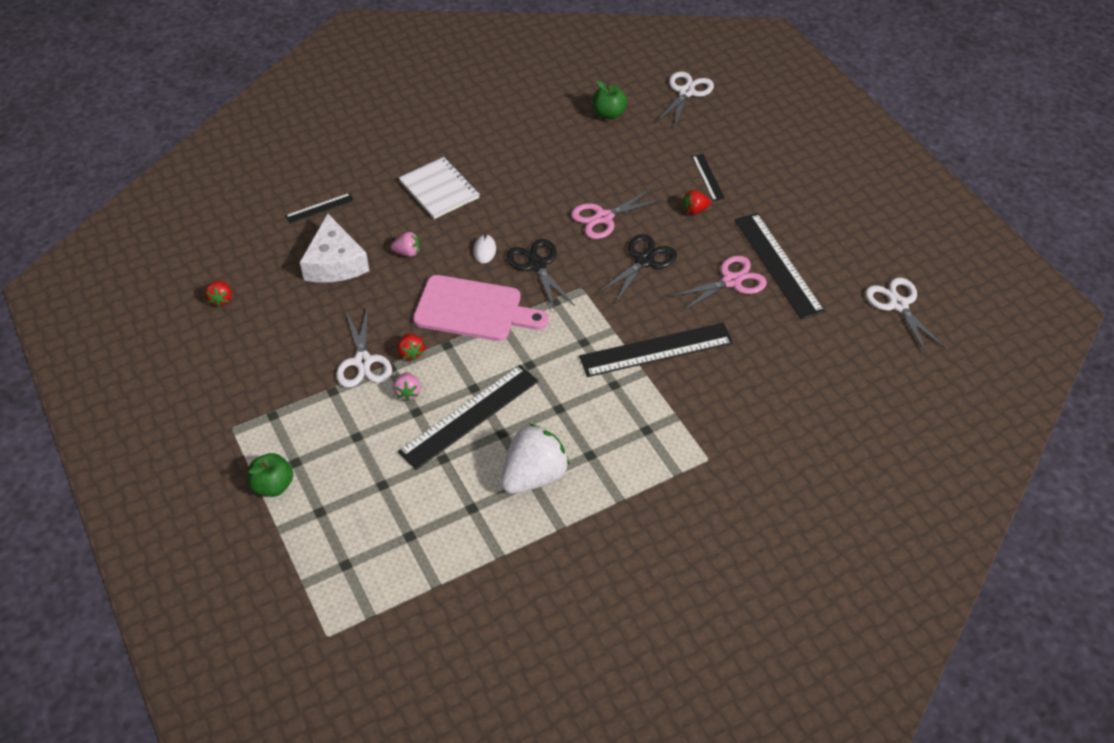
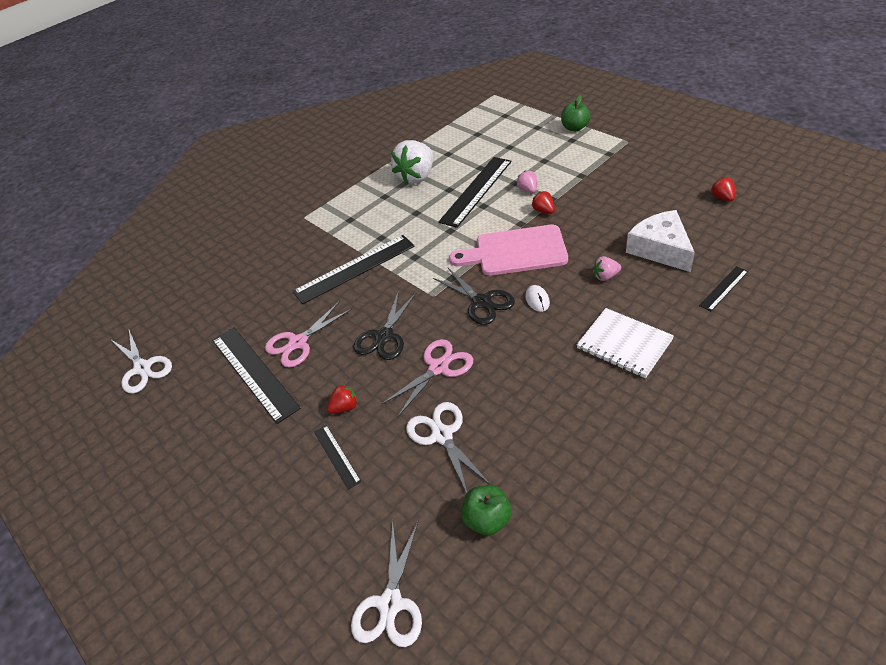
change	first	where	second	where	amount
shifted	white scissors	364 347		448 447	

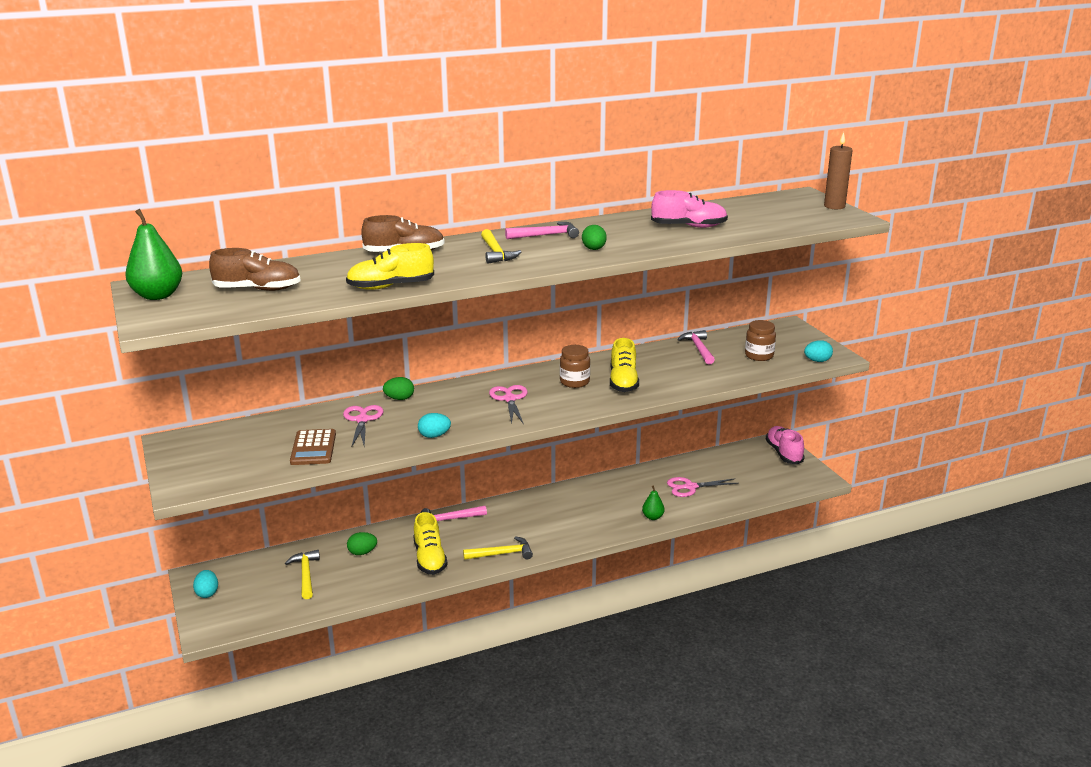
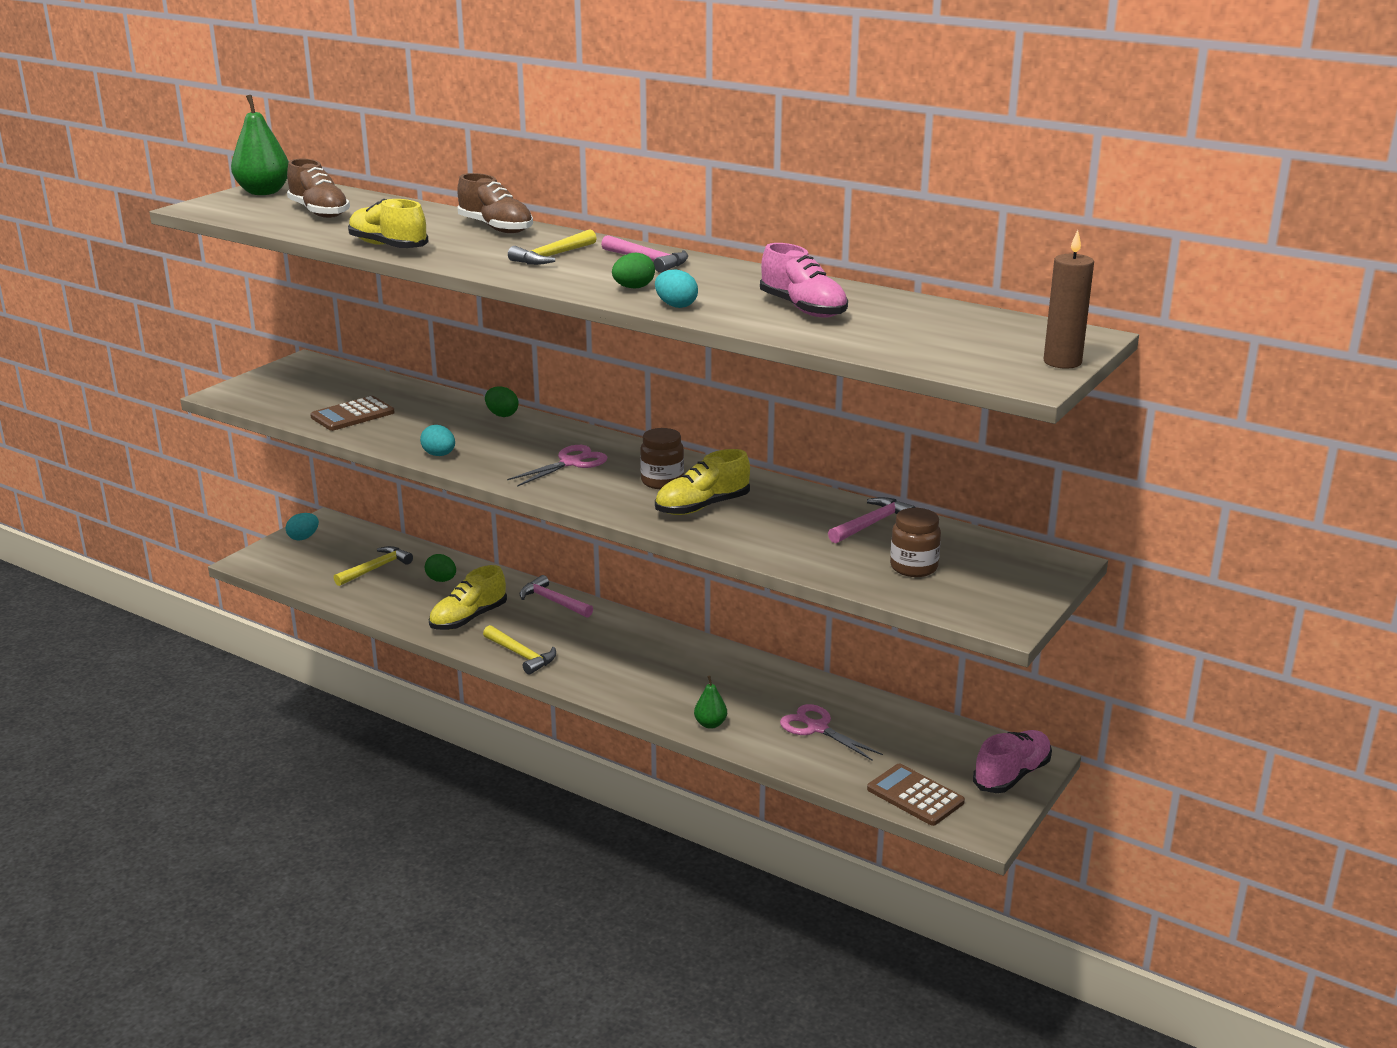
change	first	where	second	where	amount
shifted	aqua egg shape	818 351		676 288	
gone	pink scissors	363 425			
new			dark brown adding machine	916 794	

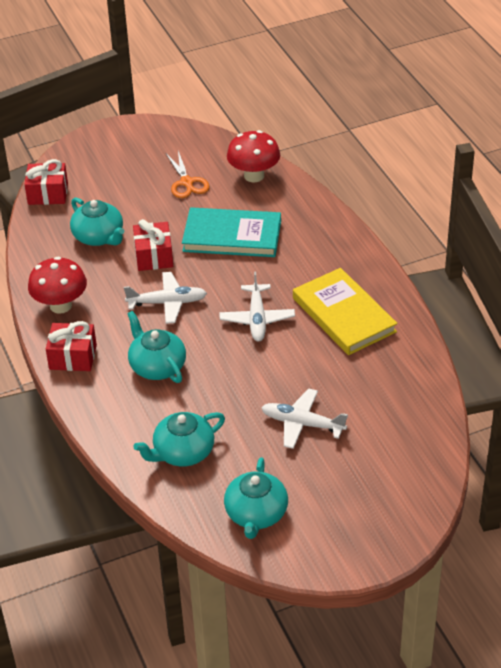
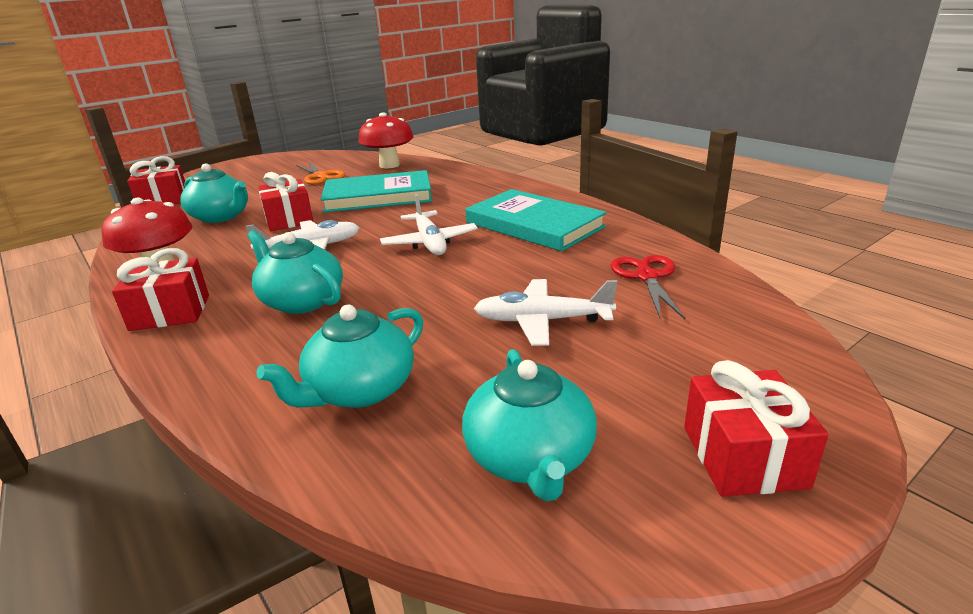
change	first	where	second	where	amount
repainted	bright yellow hardcover	345 311	aqua hardcover	536 220	
new			crimson scissors	648 287	
new			crimson wrapped gift	756 428	

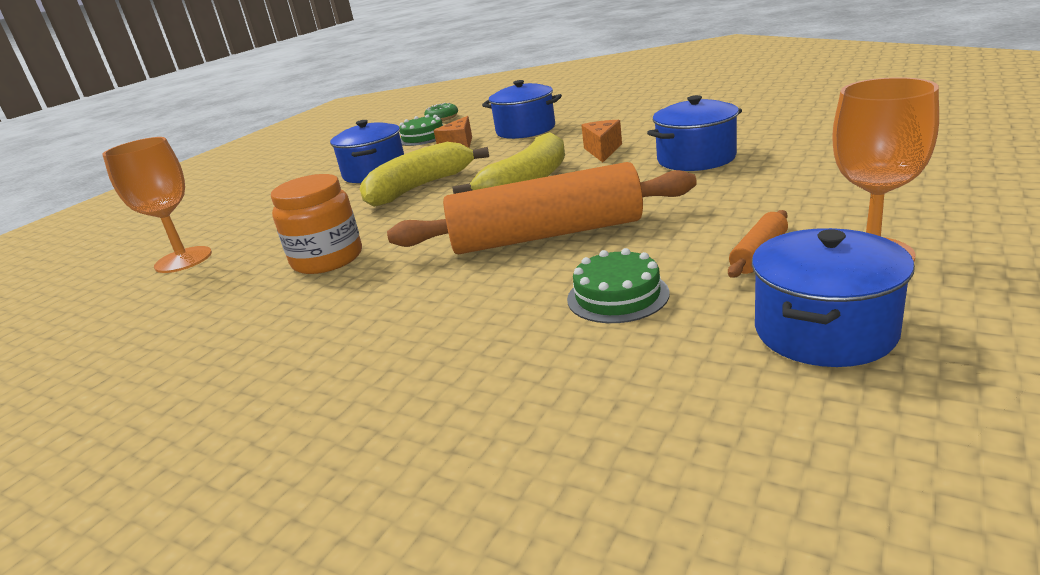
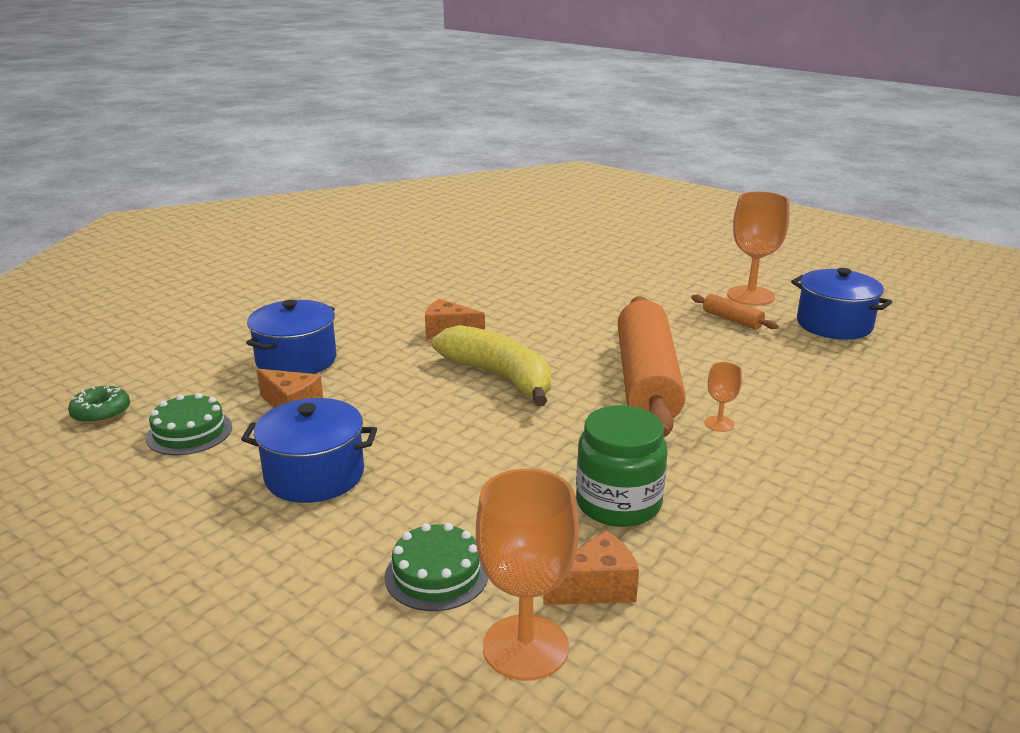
change	first	where	second	where	amount
gone	cobalt pot	694 133			
gone	bright yellow toy banana	424 174			
repainted	orange-coloured jam jar	316 224	green jam jar	622 466	
shifted	green layer cake	618 285		436 567	
new			orange-coloured chalice	723 397	
new			orange-coloured cheese wedge	591 567	

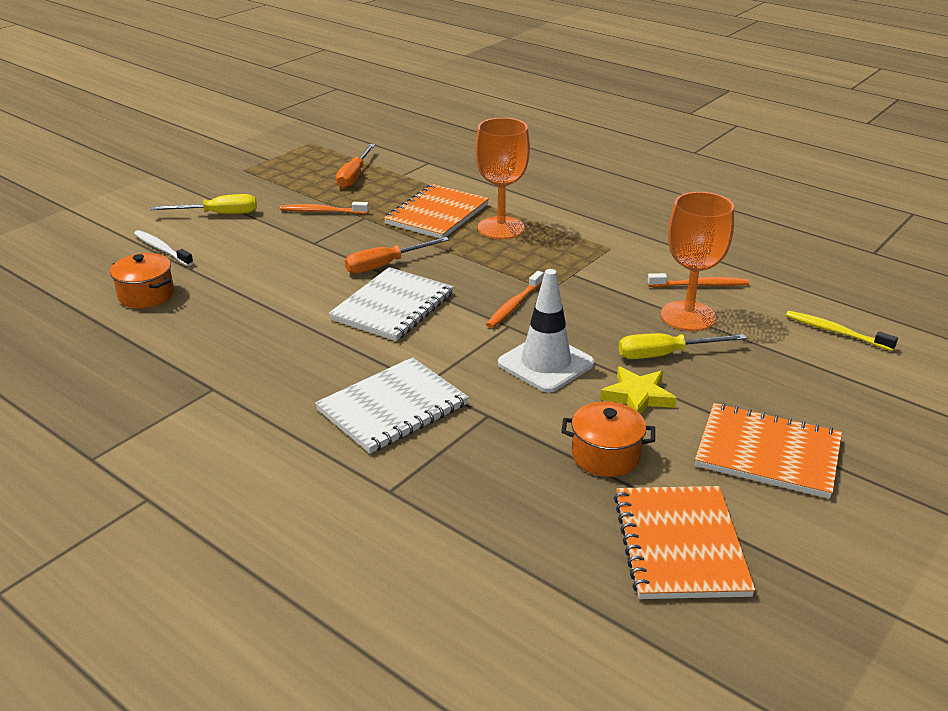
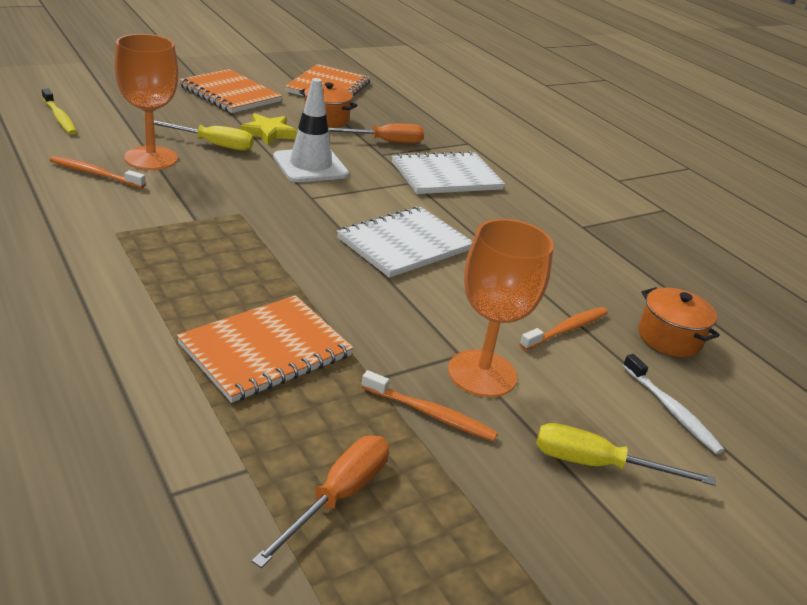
change	first	where	second	where	amount
shifted	orange-coloured chalice	502 179		501 308	
shifted	orange-coloured screwdriver	397 255		376 133	
shifted	orange-coloured toothbrush	515 299		564 328	

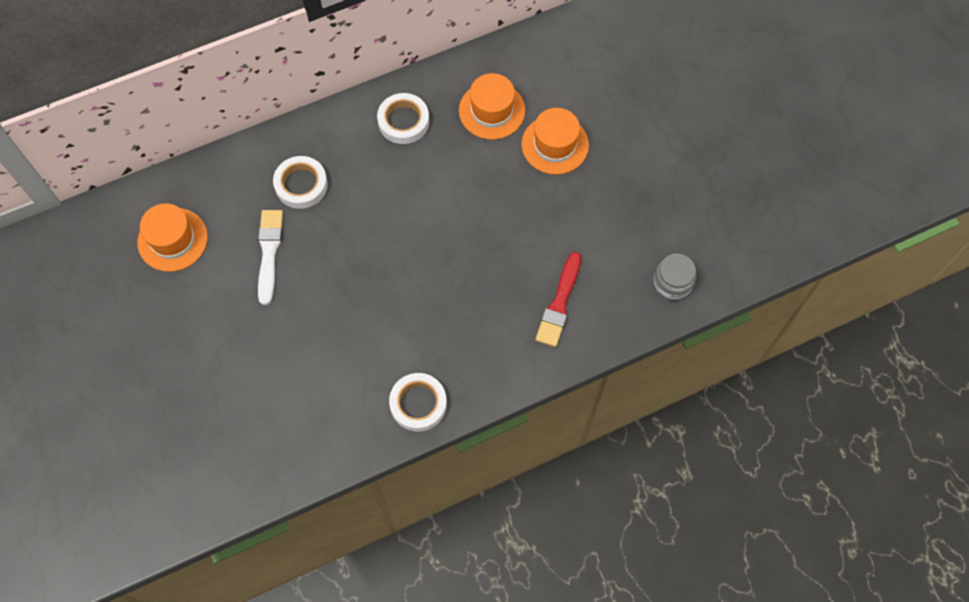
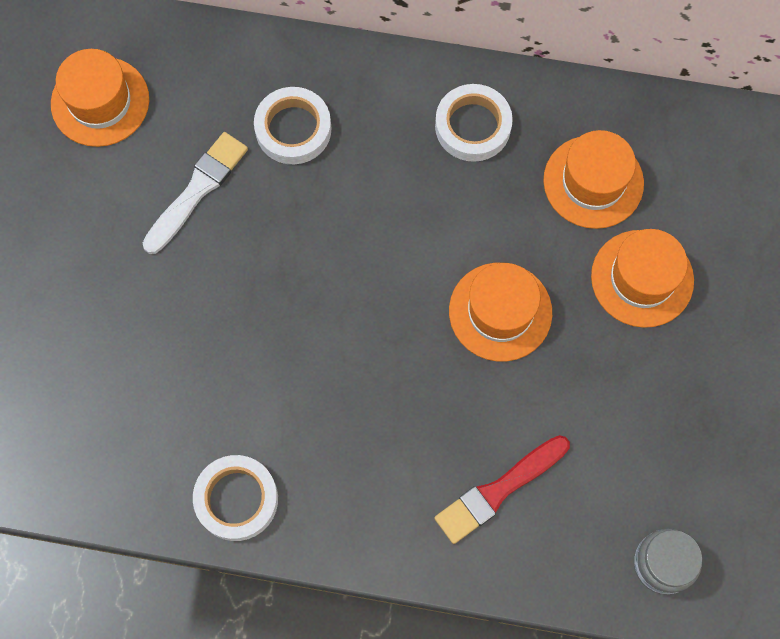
change	first	where	second	where	amount
new			orange-coloured hat	500 312	

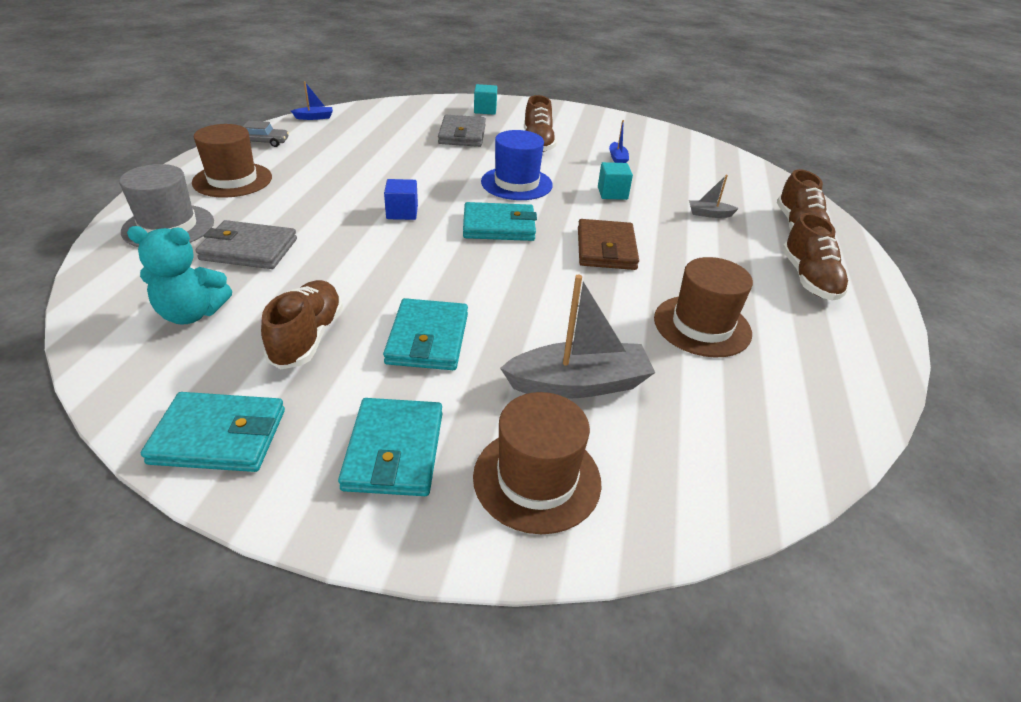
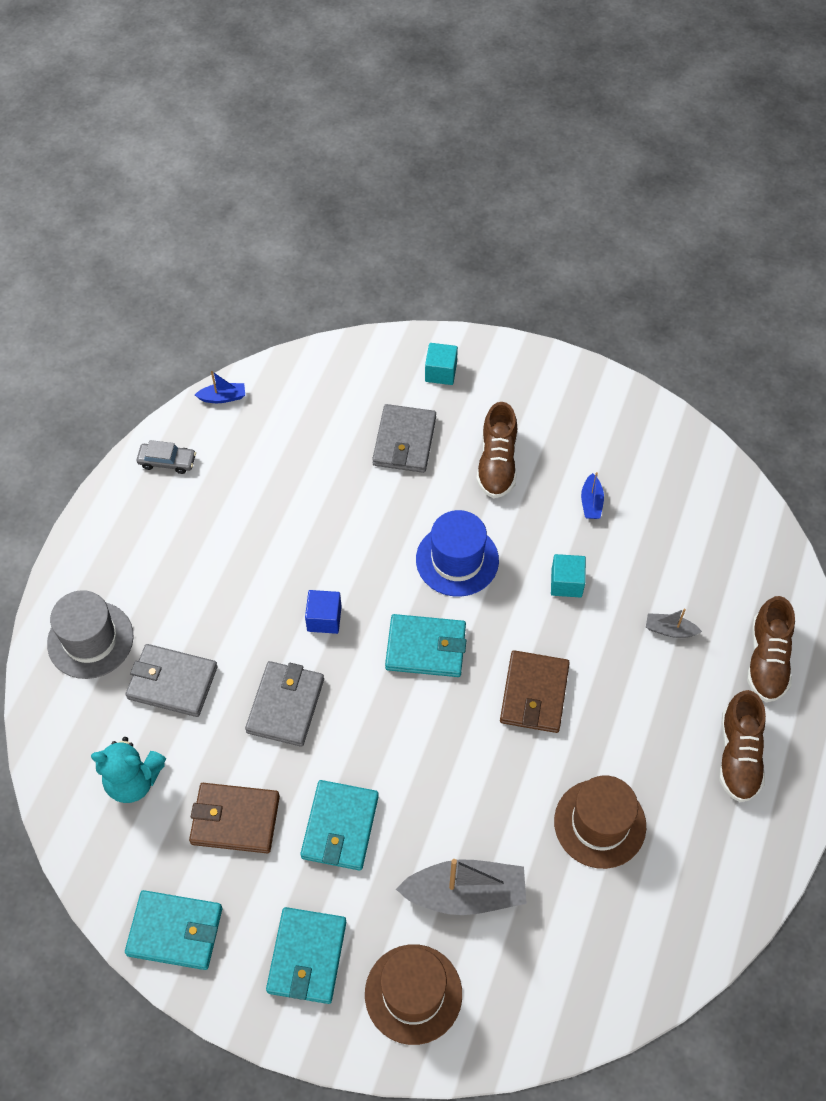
change	first	where	second	where	amount
gone	dark brown hat	232 161			
swapped	dark brown sneaker	302 324	dark brown billfold	234 818	
new			gray billfold	284 704	

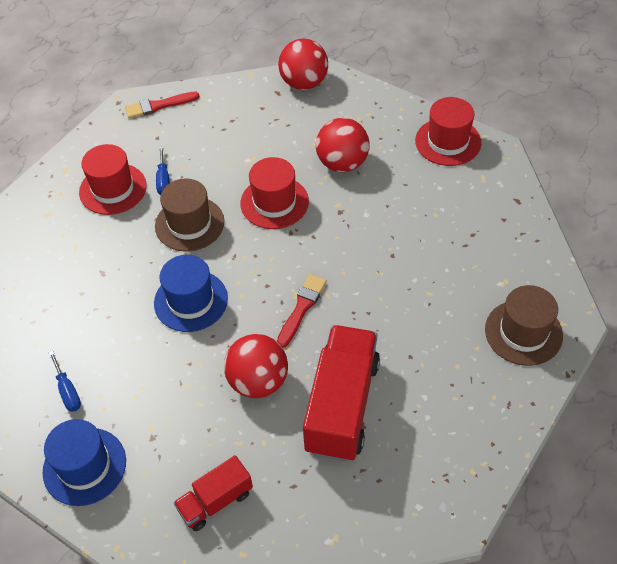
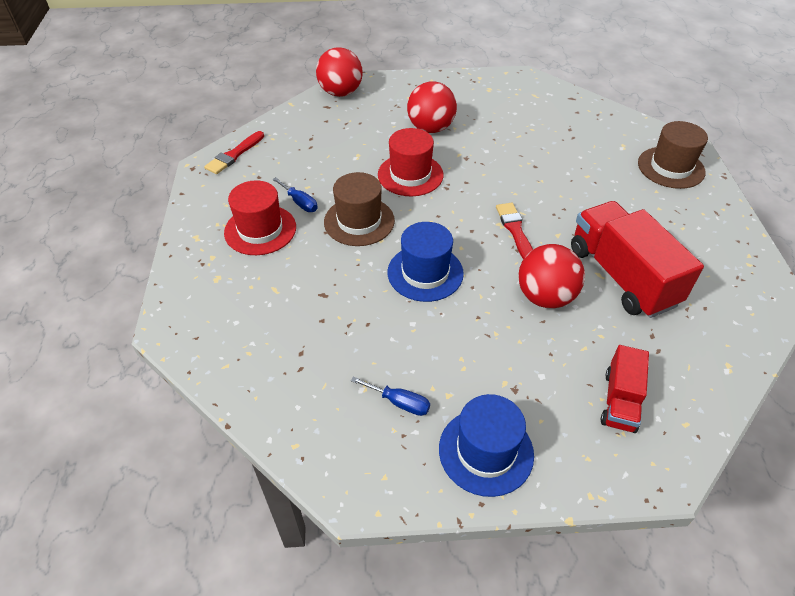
change	first	where	second	where	amount
gone	crimson hat	448 131			

